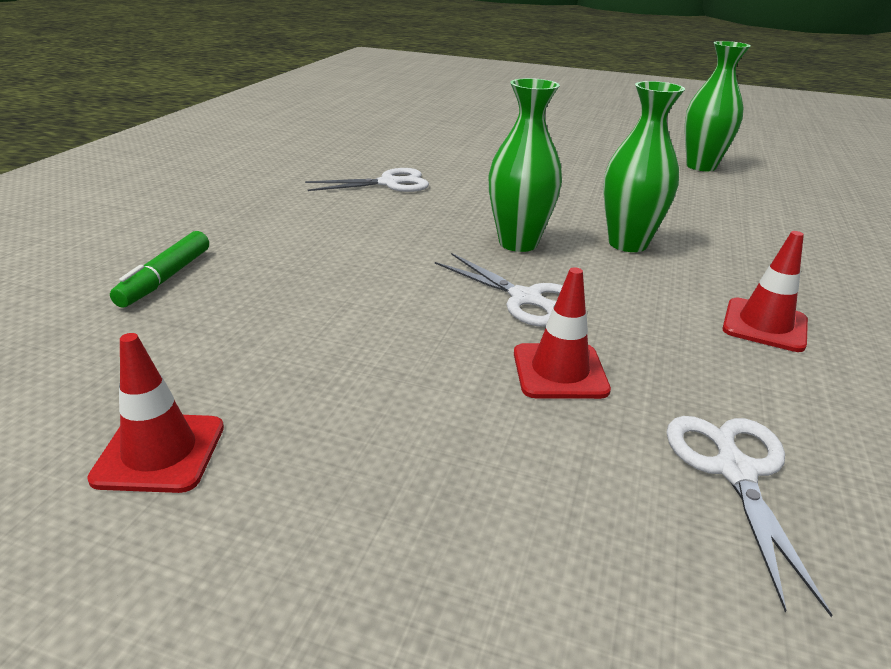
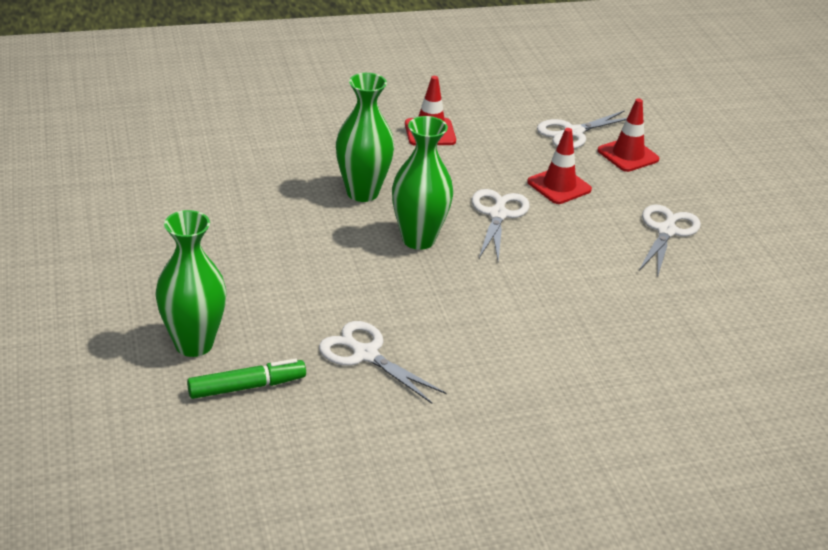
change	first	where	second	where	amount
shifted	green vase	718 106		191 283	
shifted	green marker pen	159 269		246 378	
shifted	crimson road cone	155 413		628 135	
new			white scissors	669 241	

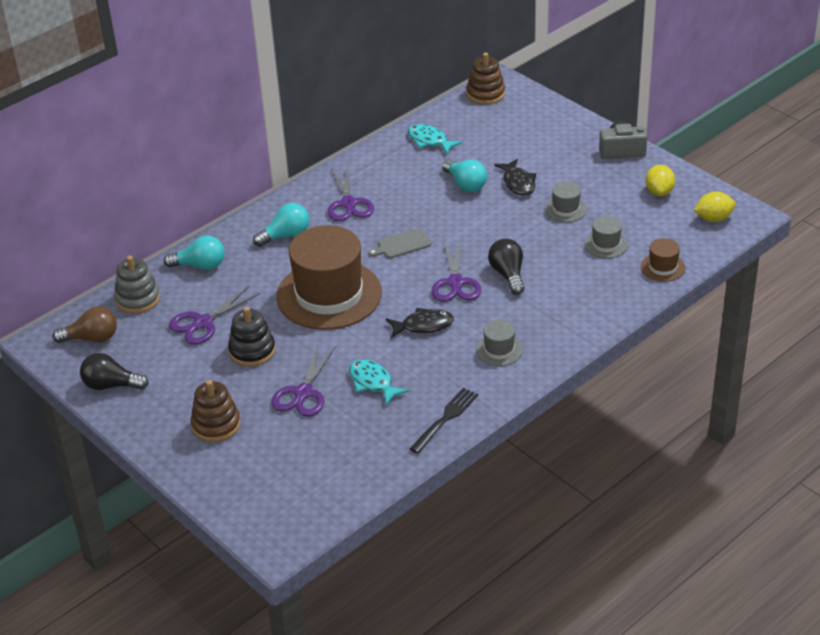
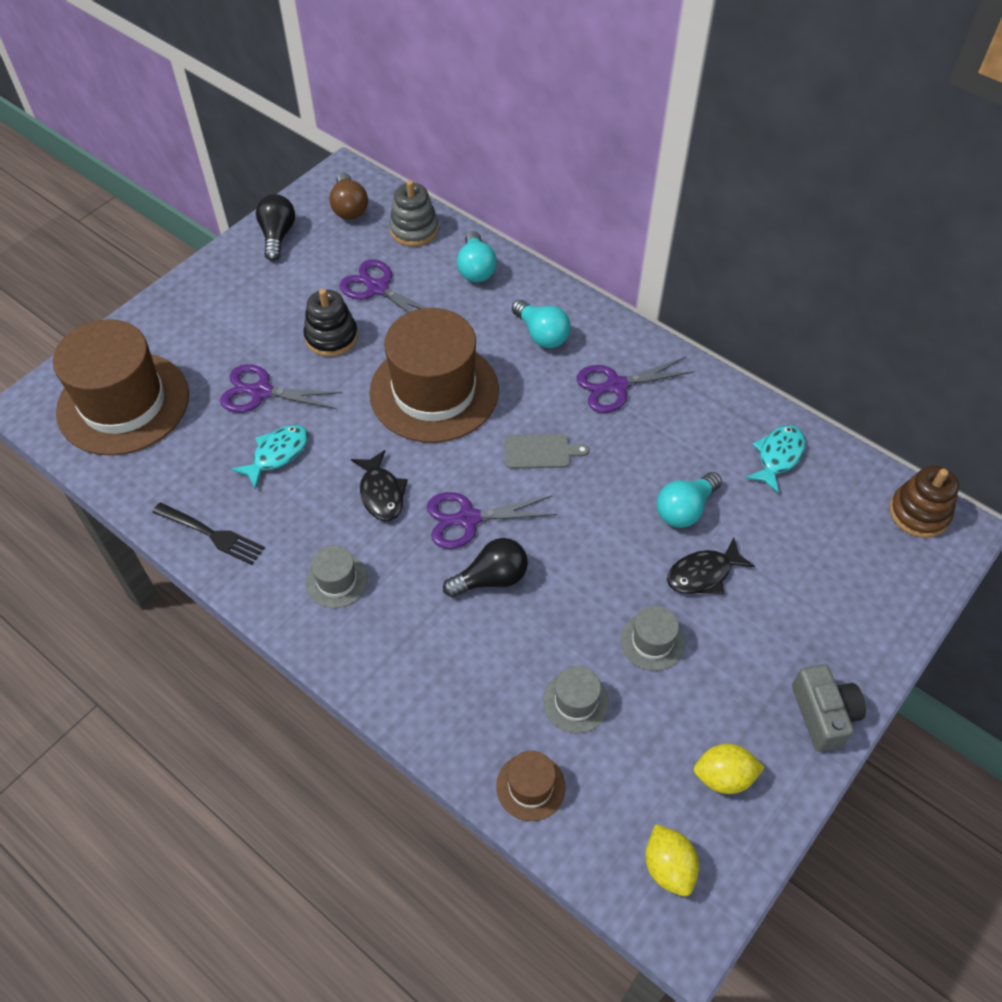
change	first	where	second	where	amount
rotated	gray cutting board	399 243		547 451	120 degrees clockwise
gone	dark brown ring stacker	216 411			
new			dark brown hat	121 387	

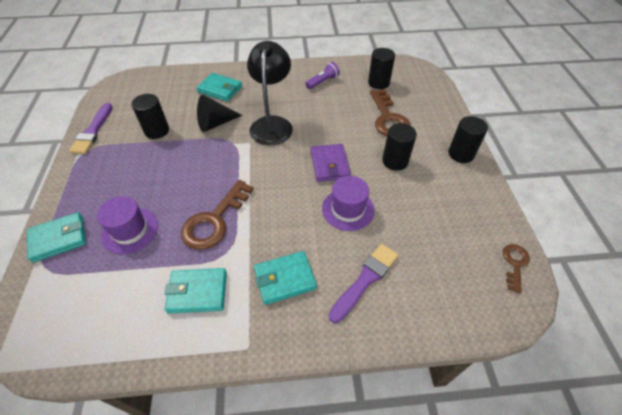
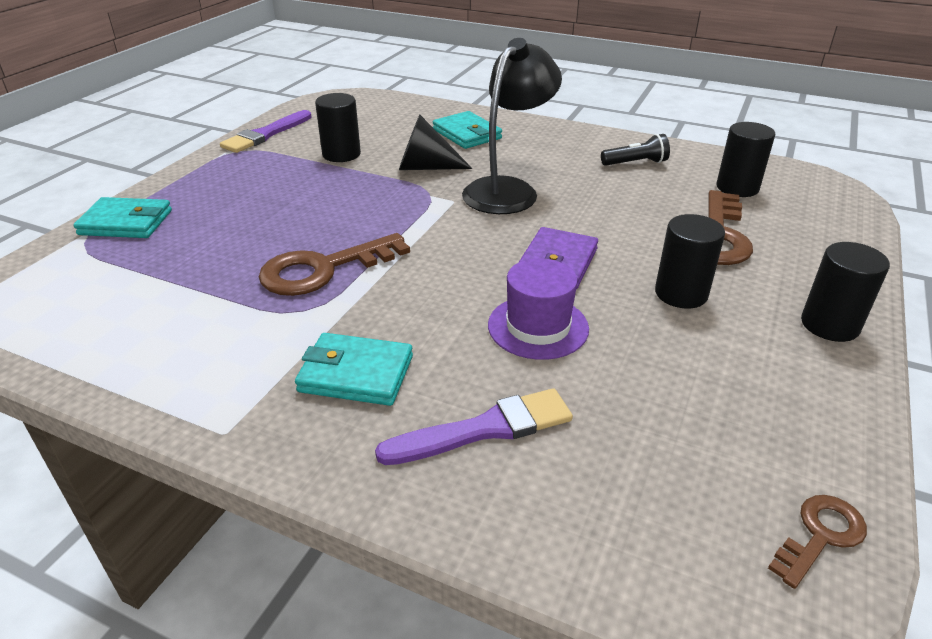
change	first	where	second	where	amount
repainted	royal purple flashlight	322 75	jet-black flashlight	635 150	
gone	royal purple hat	127 225			
gone	aqua billfold	196 291			

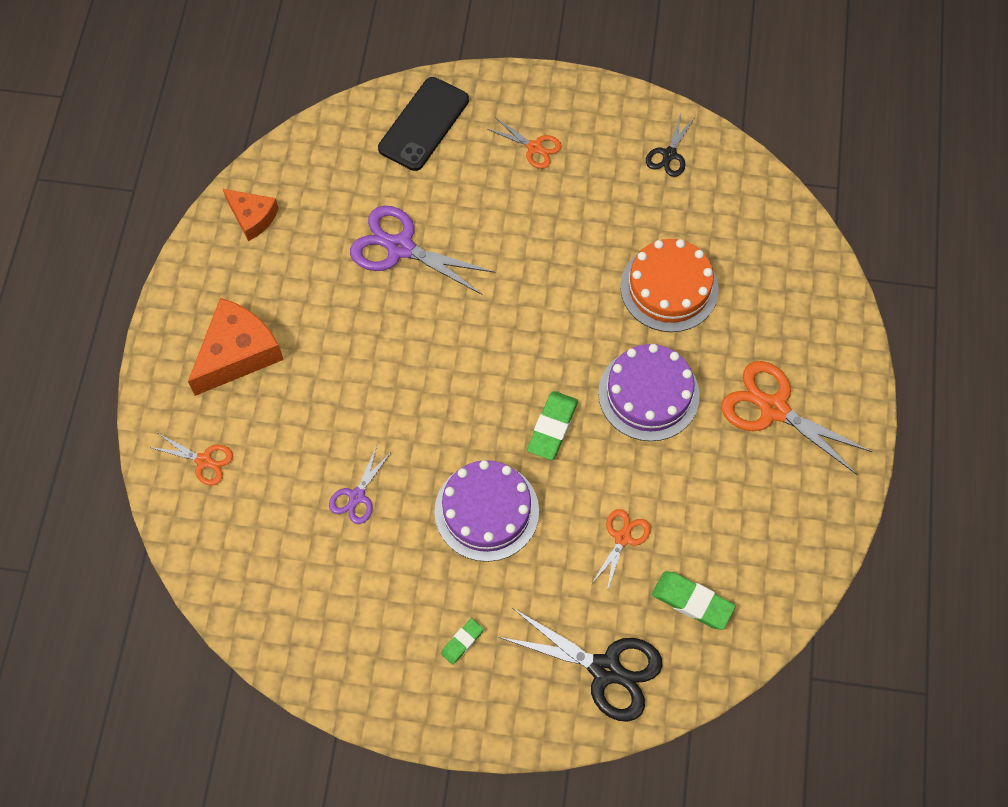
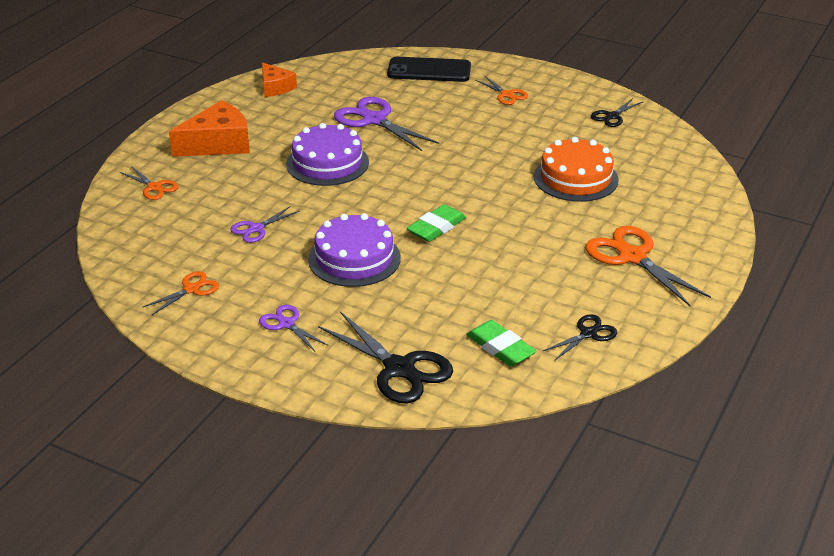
change	first	where	second	where	amount
rotated	jet-black smartphone	423 124		429 69	45 degrees clockwise
shifted	royal purple layer cake	649 392		327 154	
shifted	orange-coloured scissors	621 550		180 293	
swapped	green gum eraser	462 641	royal purple scissors	293 328	
new			jet-black scissors	580 337	

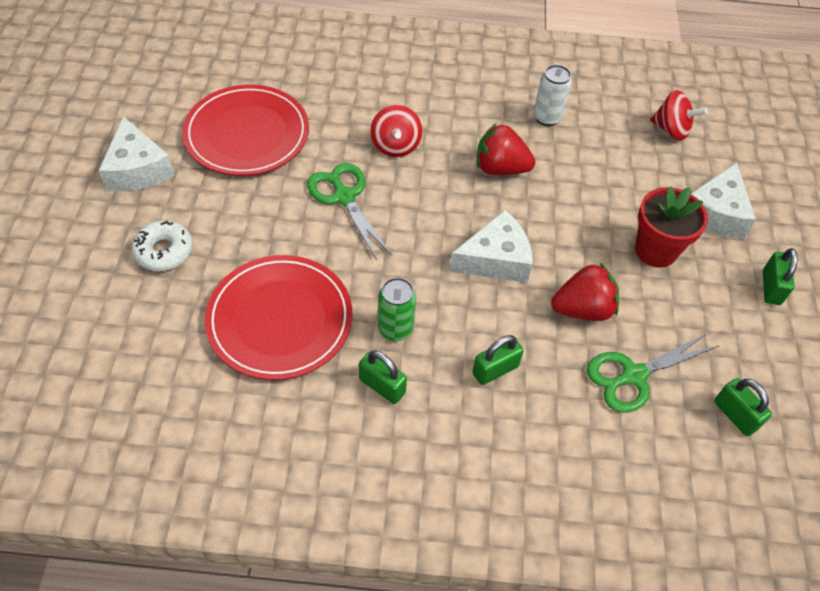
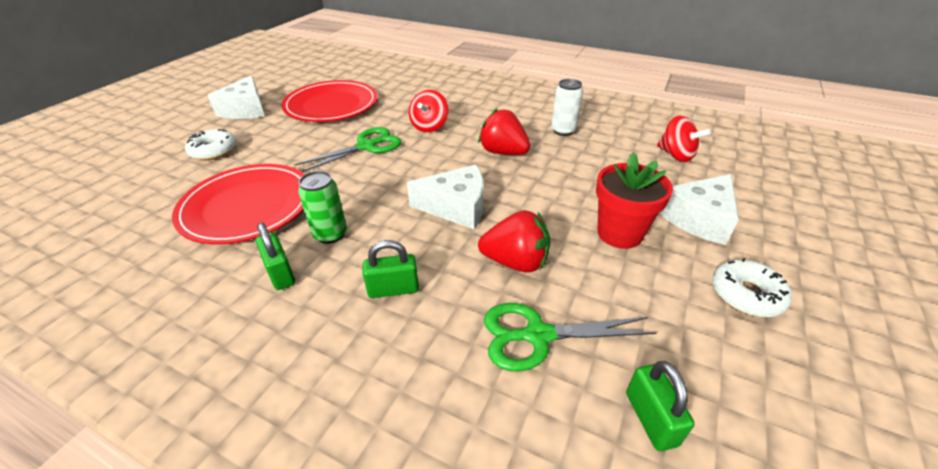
change	first	where	second	where	amount
rotated	green scissors	349 211		347 149	60 degrees clockwise
swapped	green padlock	780 276	white glazed donut	752 287	

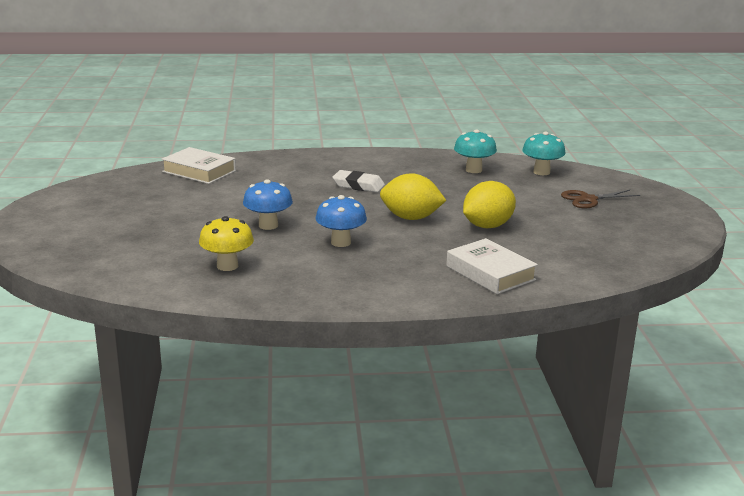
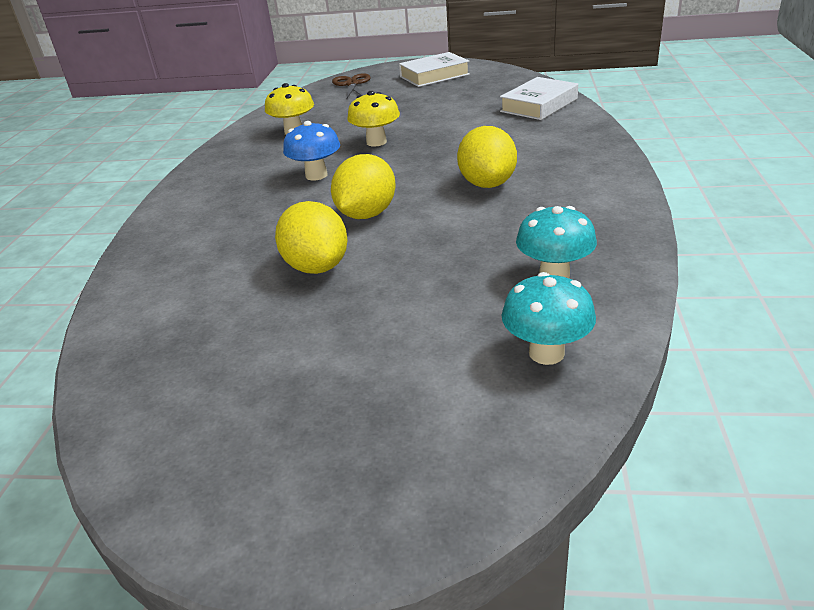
change	first	where	second	where	amount
swapped	white gum eraser	358 181	bright yellow citrus fruit	487 157	
repainted	cobalt mushroom	268 204	bright yellow mushroom	373 119	
shifted	dark brown scissors	600 199		351 85	
shifted	white hardcover	492 266		434 69	

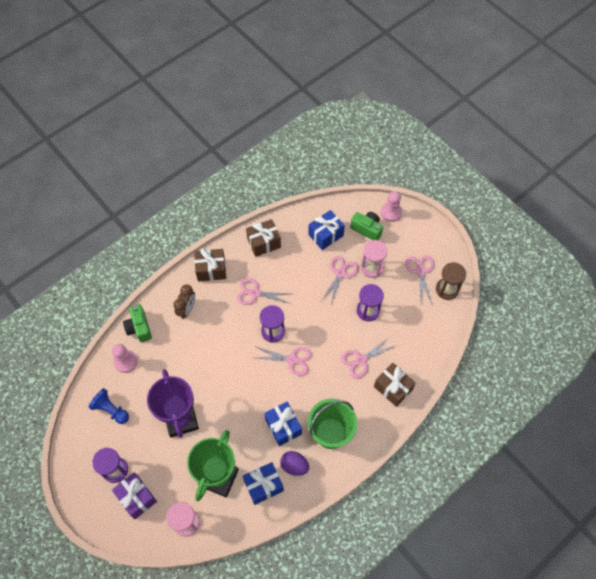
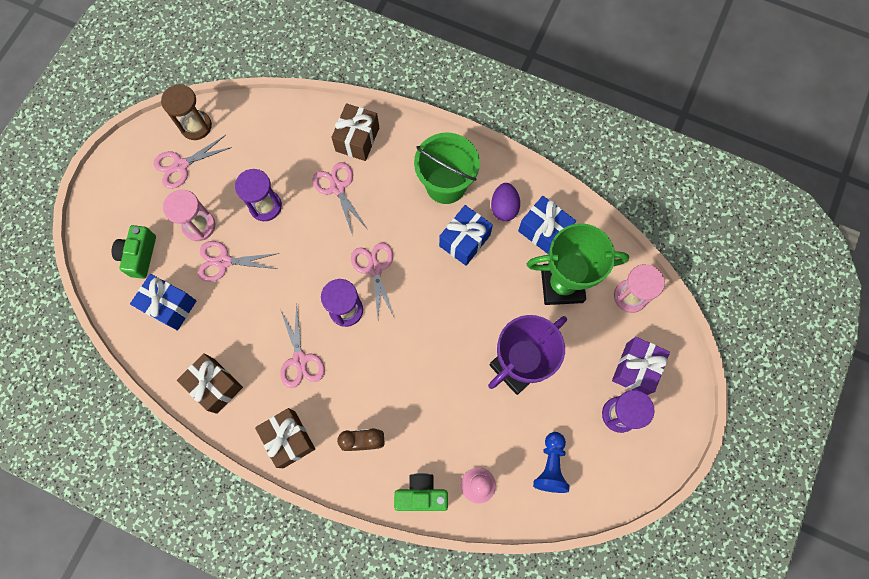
change	first	where	second	where	amount
gone	pink game pawn	391 206			
rotated	green camera	137 323		421 492	135 degrees counterclockwise
rotated	pink scissors	369 358		339 197	150 degrees counterclockwise

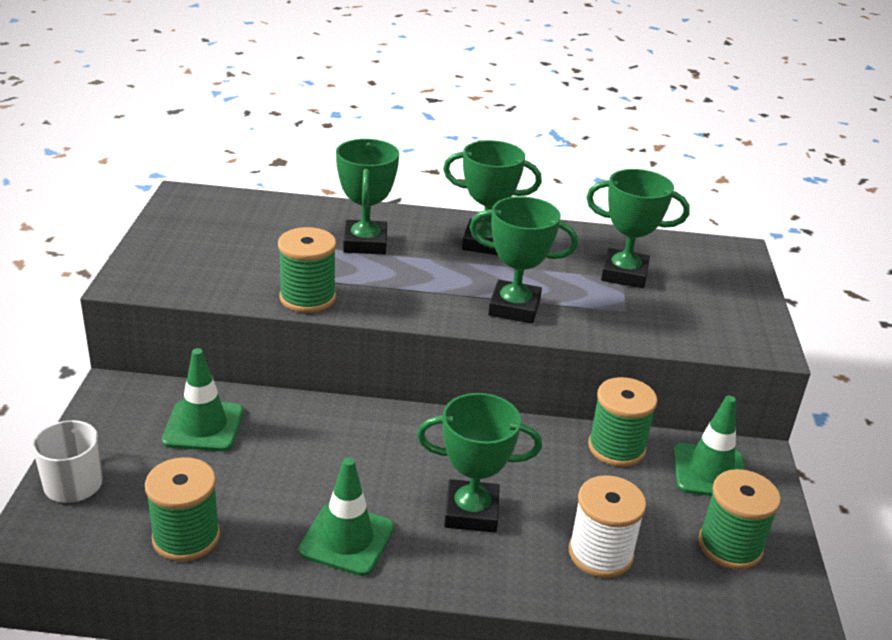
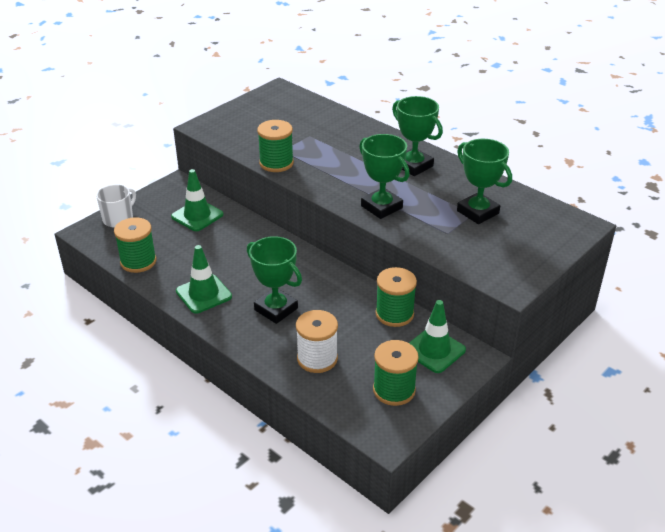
change	first	where	second	where	amount
gone	green prize cup	367 196			

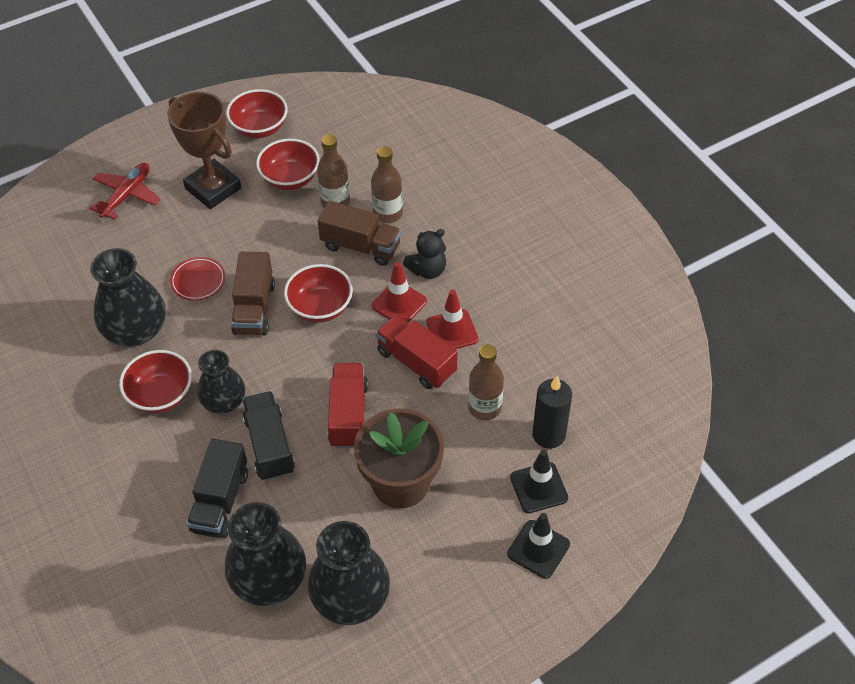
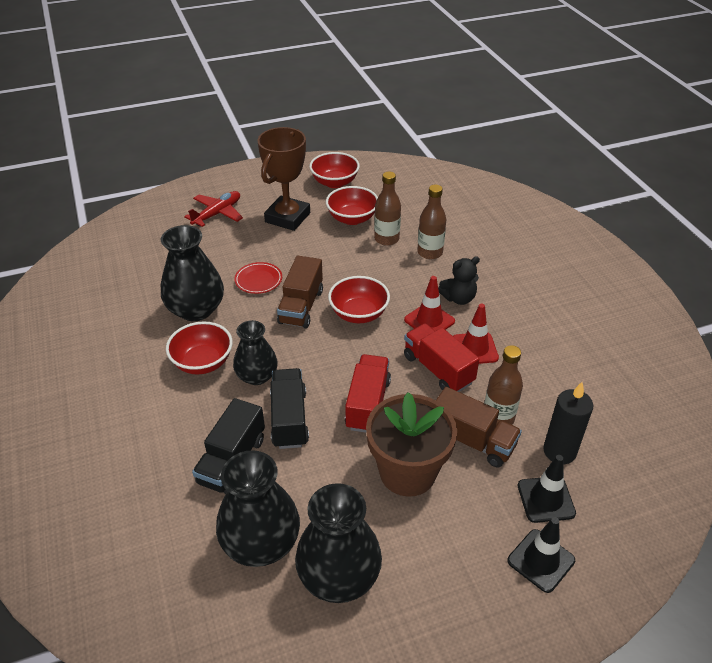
change	first	where	second	where	amount
rotated	dark brown prize cup	204 150		284 179	60 degrees clockwise
shifted	dark brown truck	359 233		479 427	

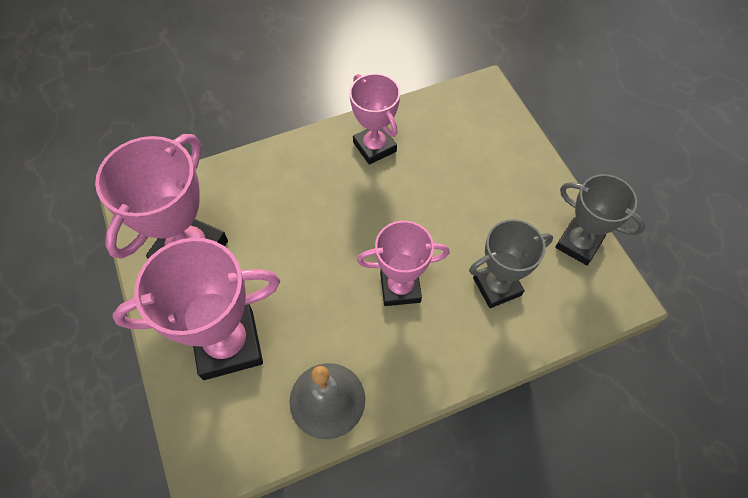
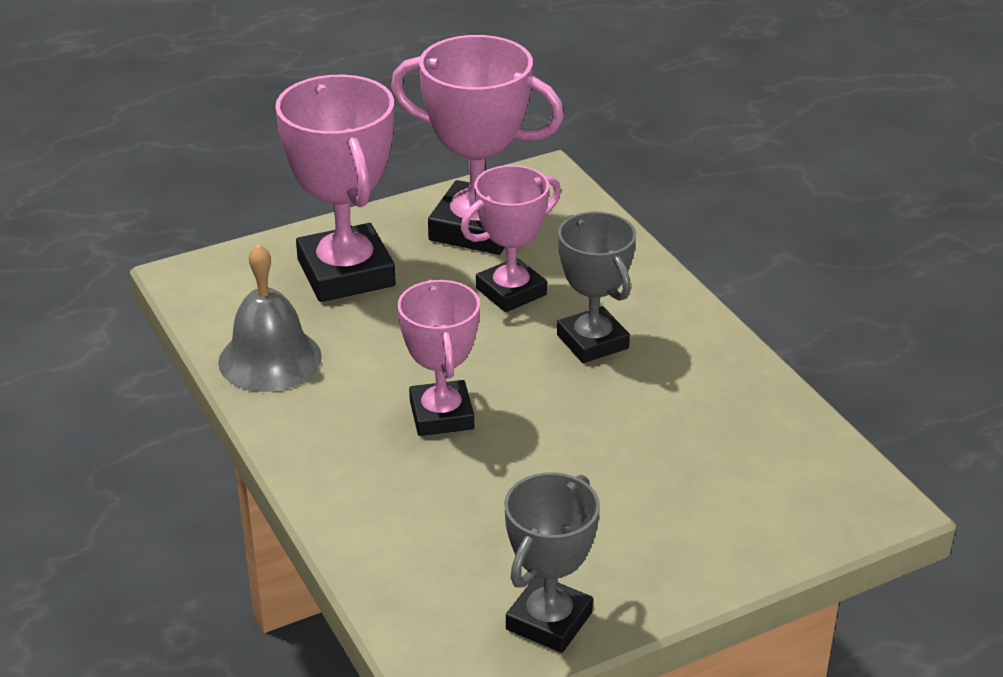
change	first	where	second	where	amount
shifted	pink prize cup	374 119		511 238	
shifted	gray prize cup	511 263		596 287	

